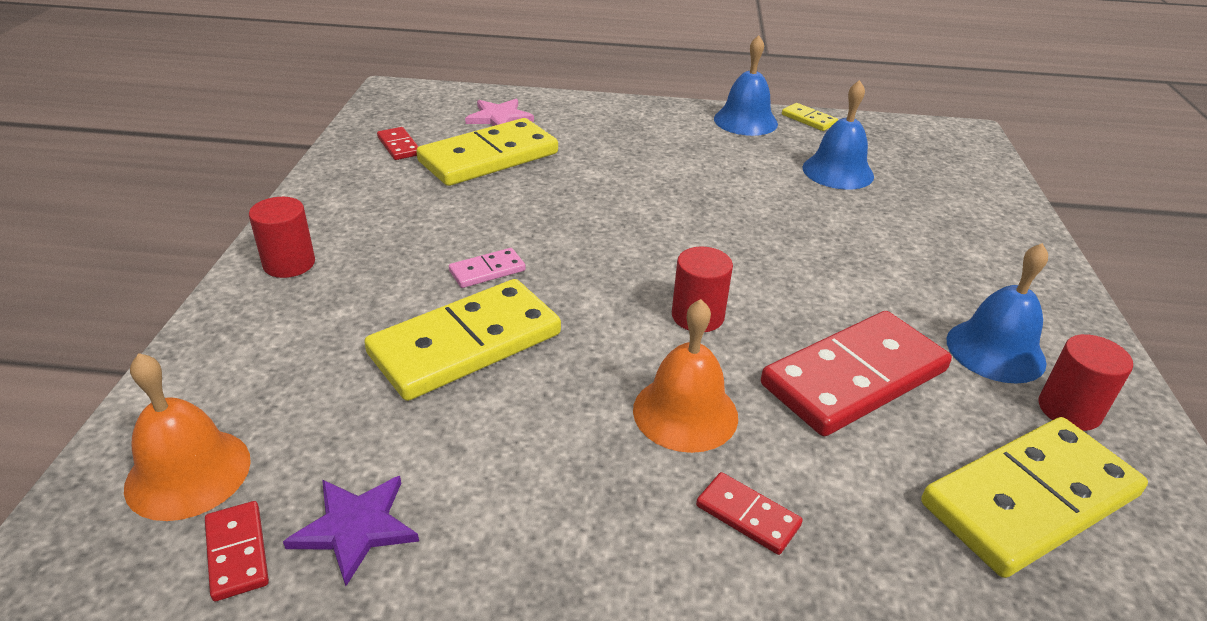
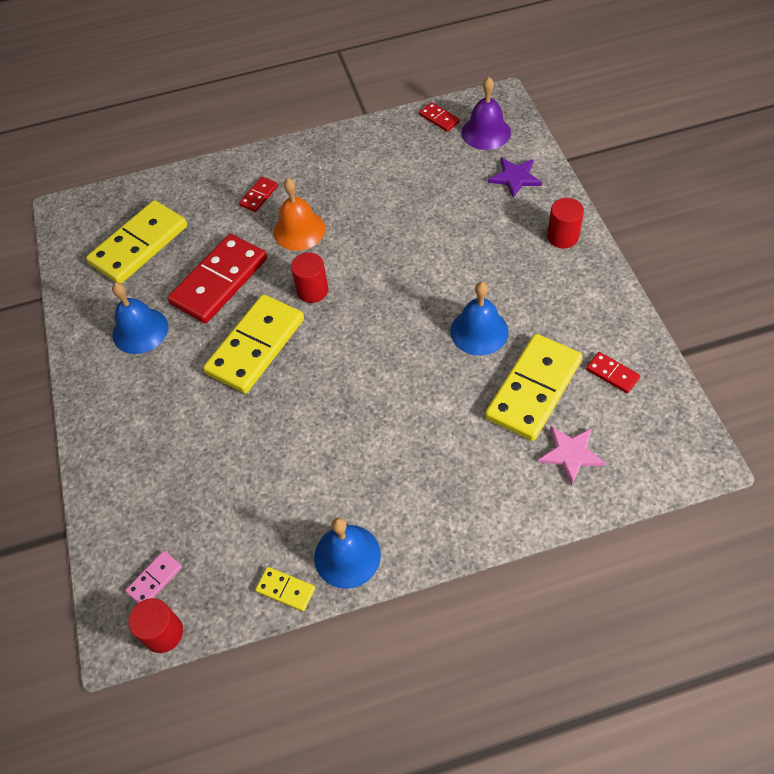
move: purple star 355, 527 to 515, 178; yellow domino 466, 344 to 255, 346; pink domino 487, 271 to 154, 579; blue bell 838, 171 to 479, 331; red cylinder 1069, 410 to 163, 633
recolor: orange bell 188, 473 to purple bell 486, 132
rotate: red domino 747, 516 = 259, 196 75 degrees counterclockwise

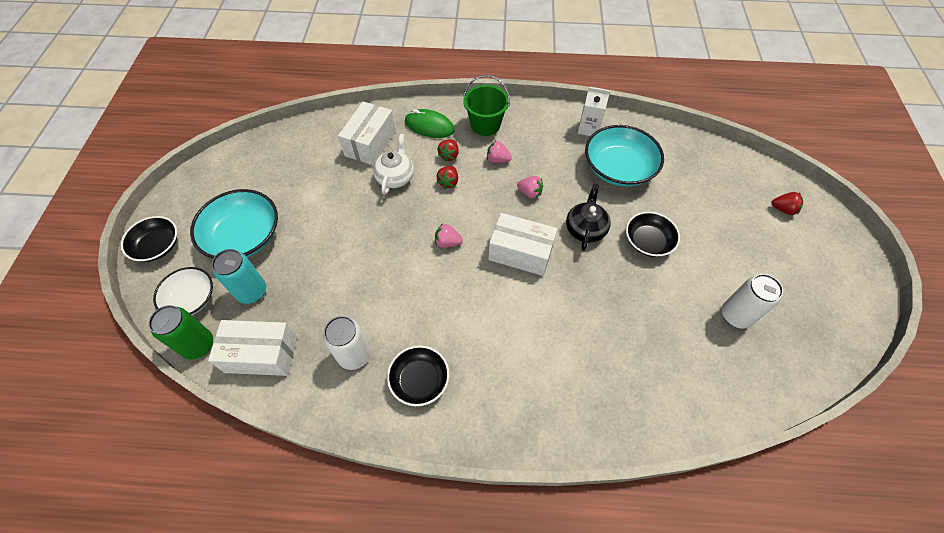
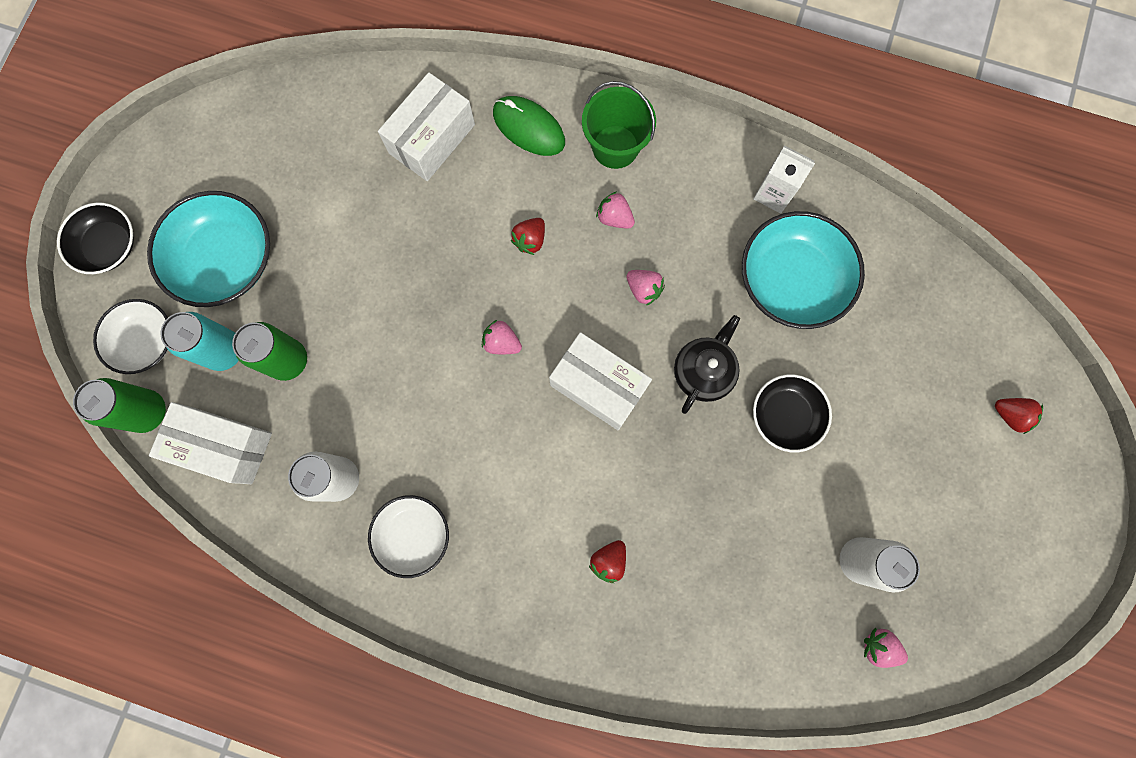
delete: white teapot 395, 177
insert: green can 288, 360; pink strawberry 878, 646
move: red strawberry 449, 155 to 608, 560
recolor: black bowl 419, 380 to white bowl 413, 535

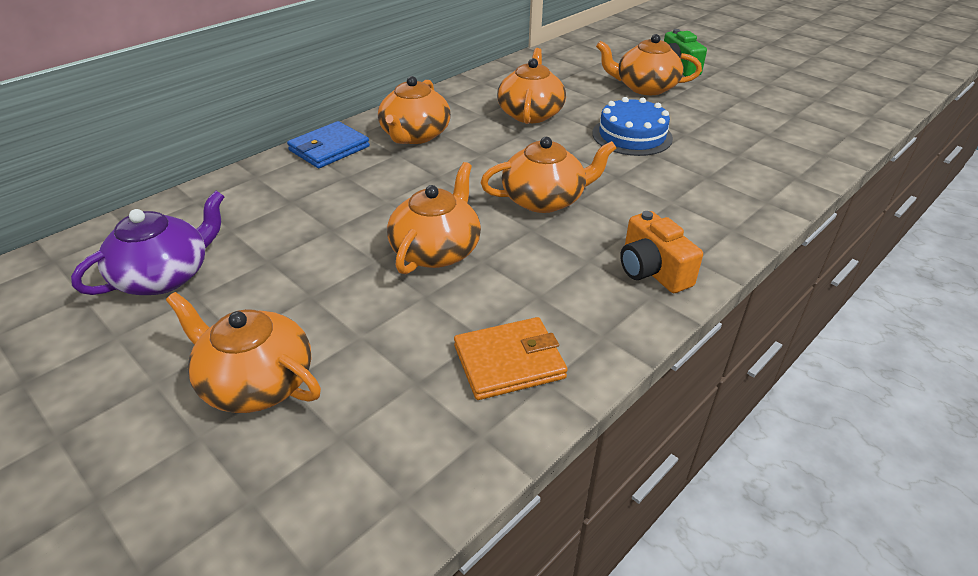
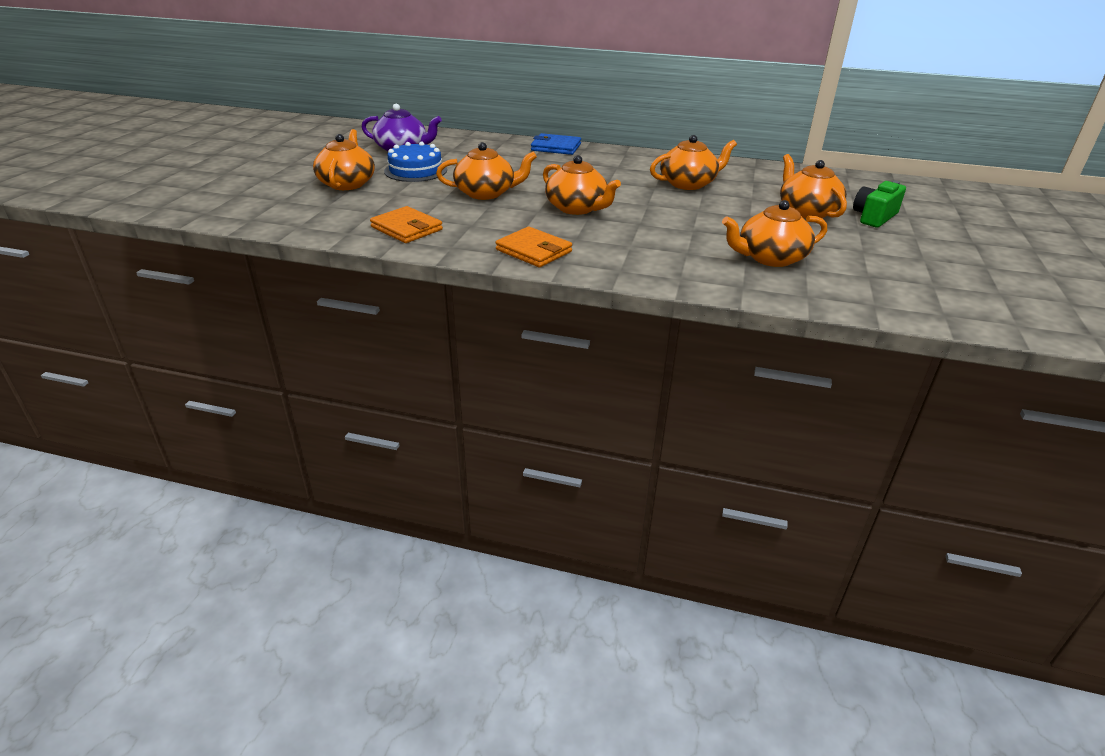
move: orange teapot 415, 135 to 770, 258; blue cake 632, 136 to 415, 170
replace: orange camera 652, 270 to orange wallet 534, 251

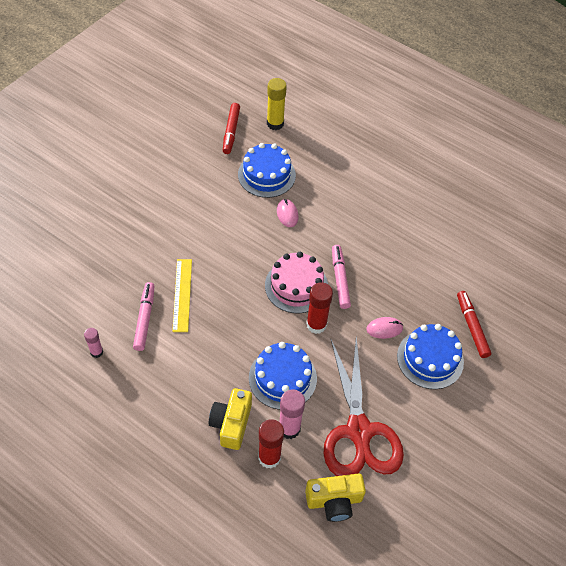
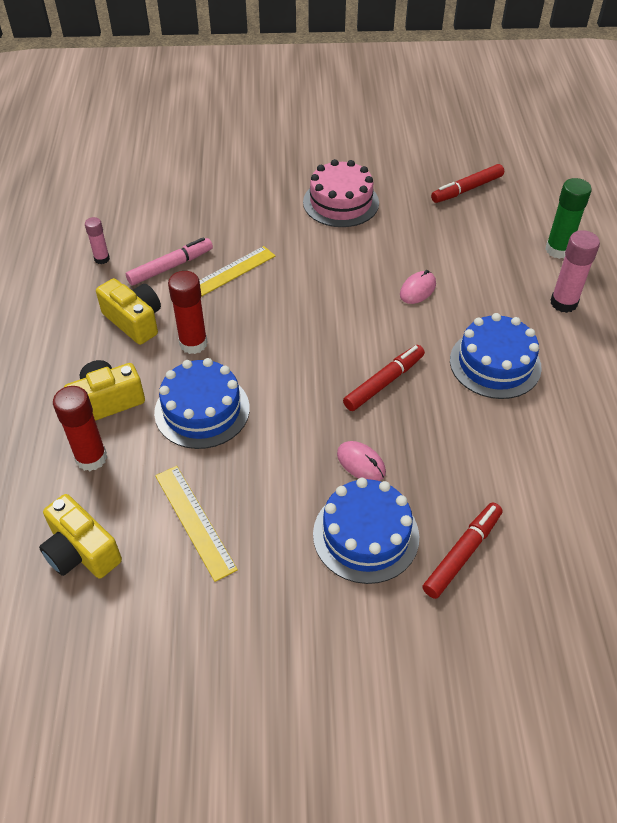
delete: yellow glue stick 275, 124
insert: yellow camera 134, 321; green glue stick 558, 250
move: blue cake 266, 175 to 495, 363; pink cake 296, 286 to 341, 202; pink glue stick 289, 428 to 563, 303; red glue stick 316, 325 to 193, 343
replace: red scissors 359, 431 to yellow ruler 195, 521
recolor: pink marker 340, 279 to red marker 383, 383

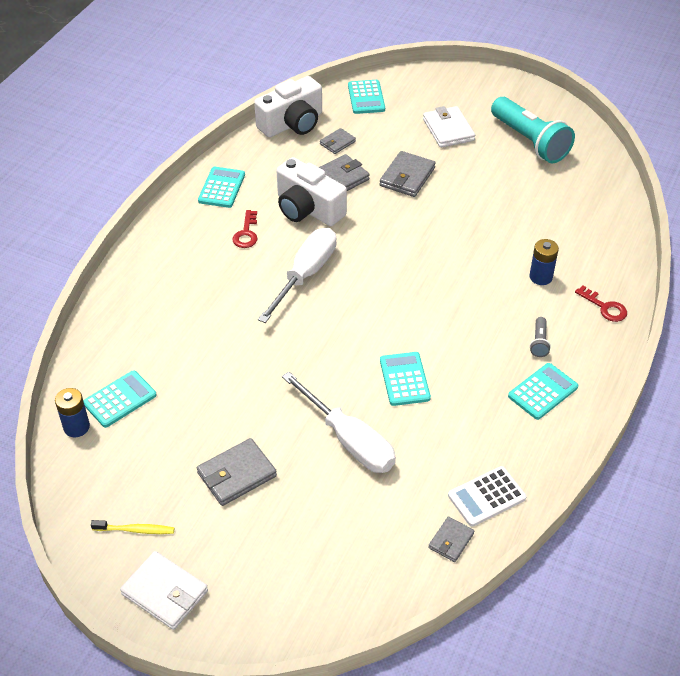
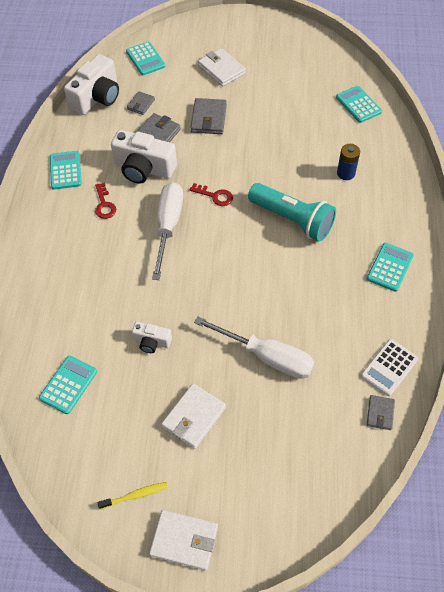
delete: blue battery 76, 427; grey flashlight 539, 342
insert: white camera 152, 342
move: turquoise calculator 404, 379 to 358, 105; turquoise flashlight 530, 141 to 292, 220; red key 605, 307 to 215, 196
recolor: grey wallet 236, 474 to white wallet 194, 417

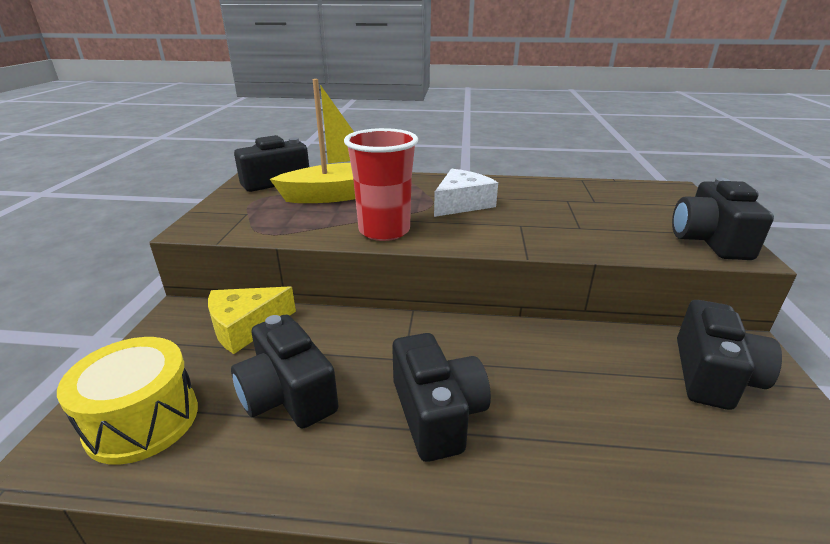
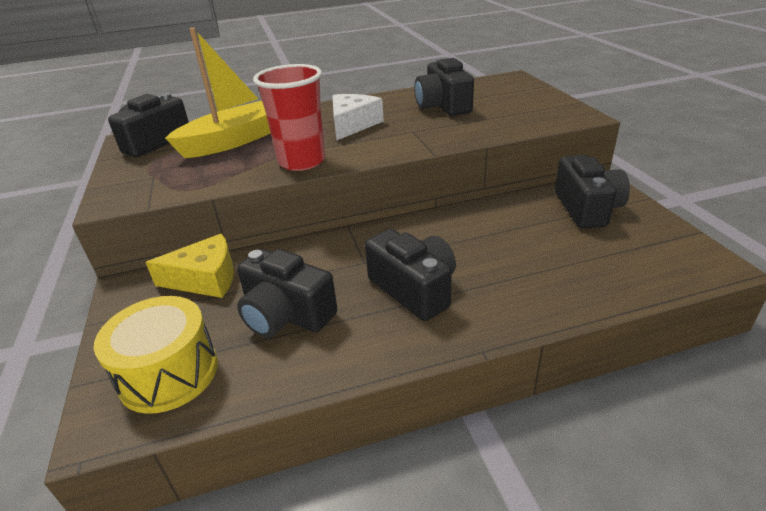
move: black camera 709, 240 to 443, 106
rotate: yellow cheese 246, 326 = 205, 279 135 degrees counterclockwise

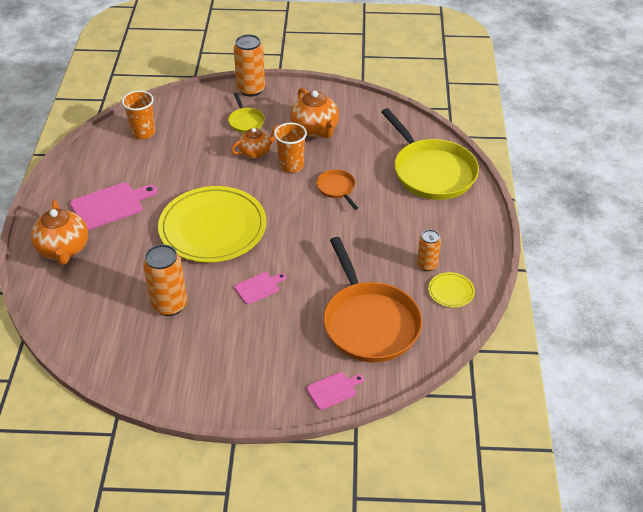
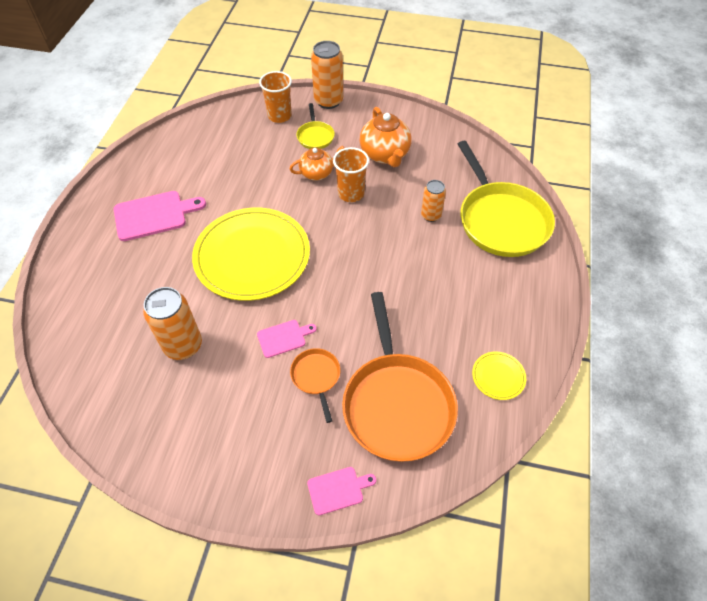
delete: orange teapot 63, 250
move: orange cup 143, 133 to 279, 116; orange pan 337, 188 to 316, 377; orange can 427, 265 to 431, 215

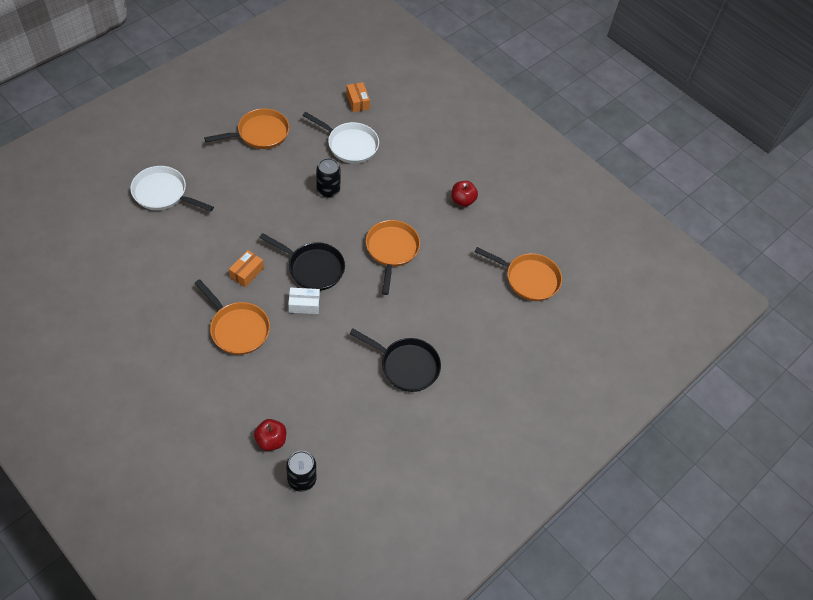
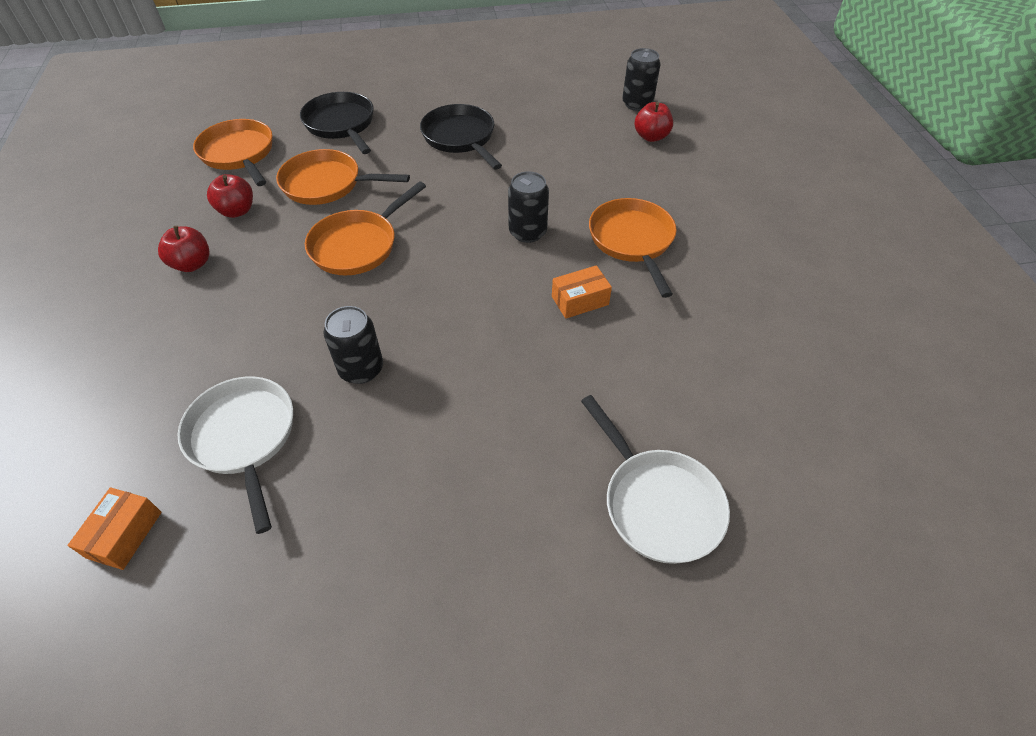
insert: red apple 237, 211
move: orange pan 260, 133 to 327, 184; black pan 313, 268 to 341, 124
replace: white box 304, 305 to black can 527, 232

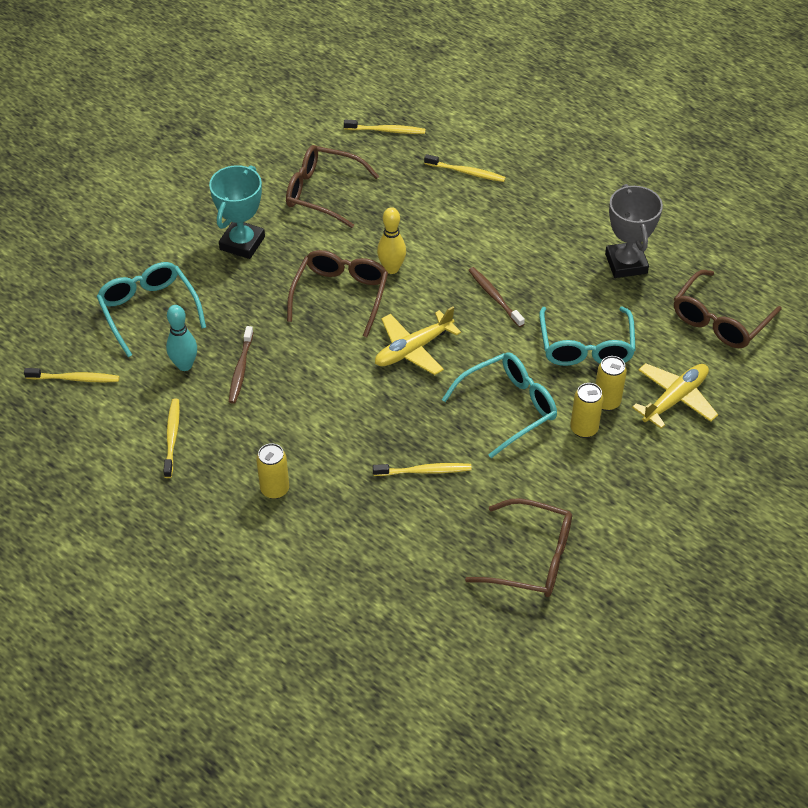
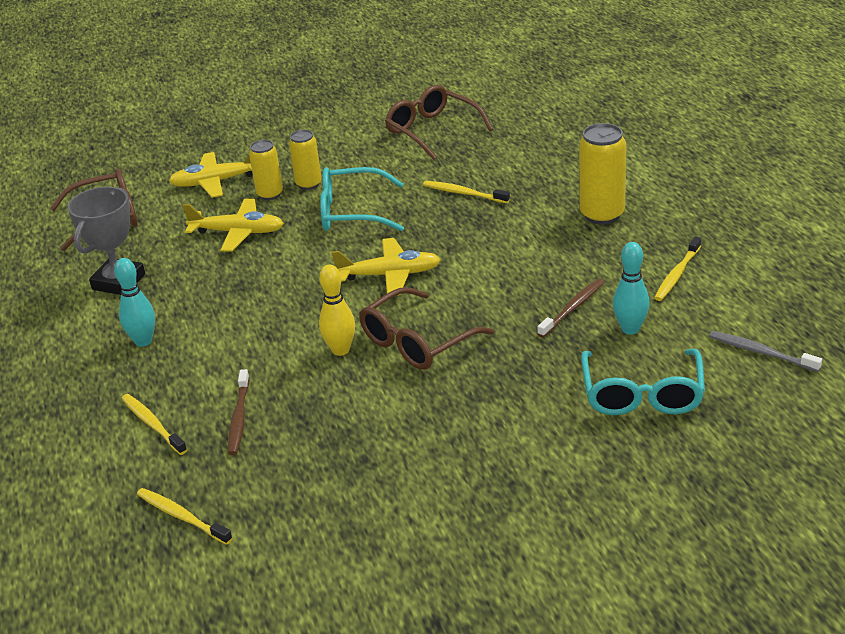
delete: turquoise trophy 242, 243; brown glasses 322, 192
insert: turquoise bowling pin 143, 341
move: brown toothbrush 494, 296 to 239, 418
replace: turquoise glasses 586, 347 to yellow plane 238, 232
recolor: yellow toothbrush 75, 379 to grey toothbrush 760, 352
resize: yellow can 275, 489 = 602, 215 x1.56

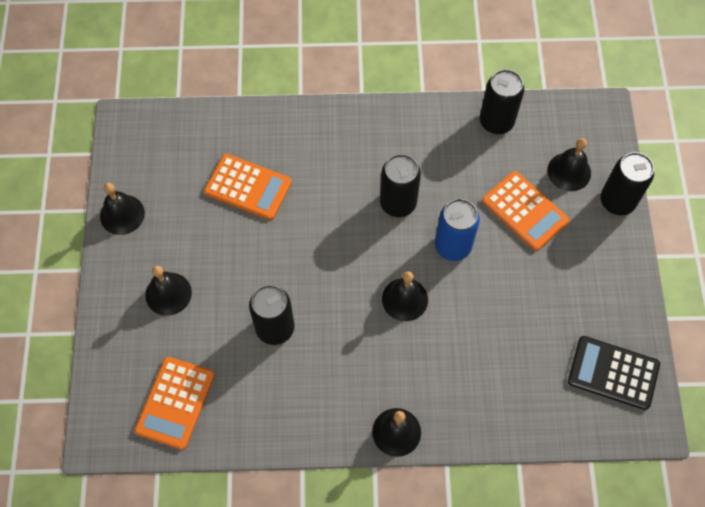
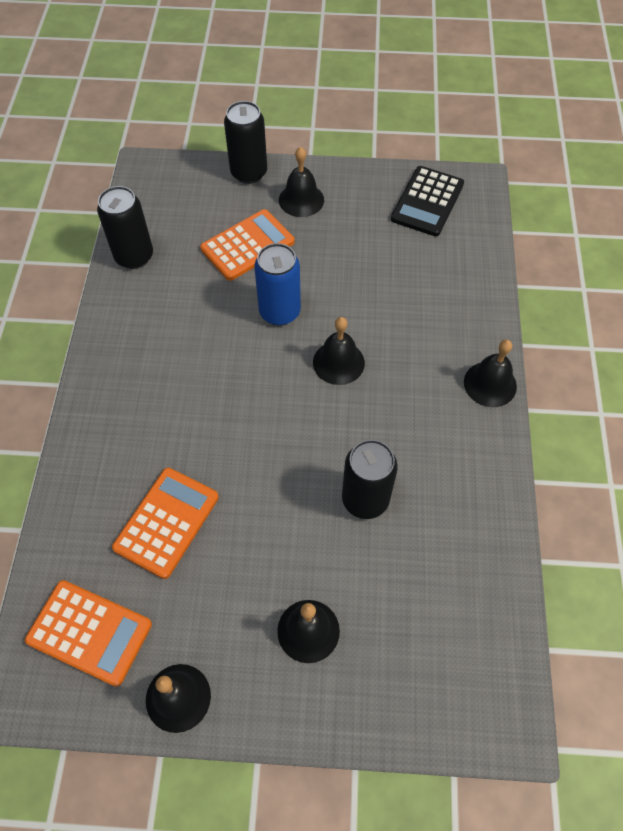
delete: black can 398, 203
move: orange calculator 175, 403 to 89, 632; black bell 569, 171 to 301, 200

